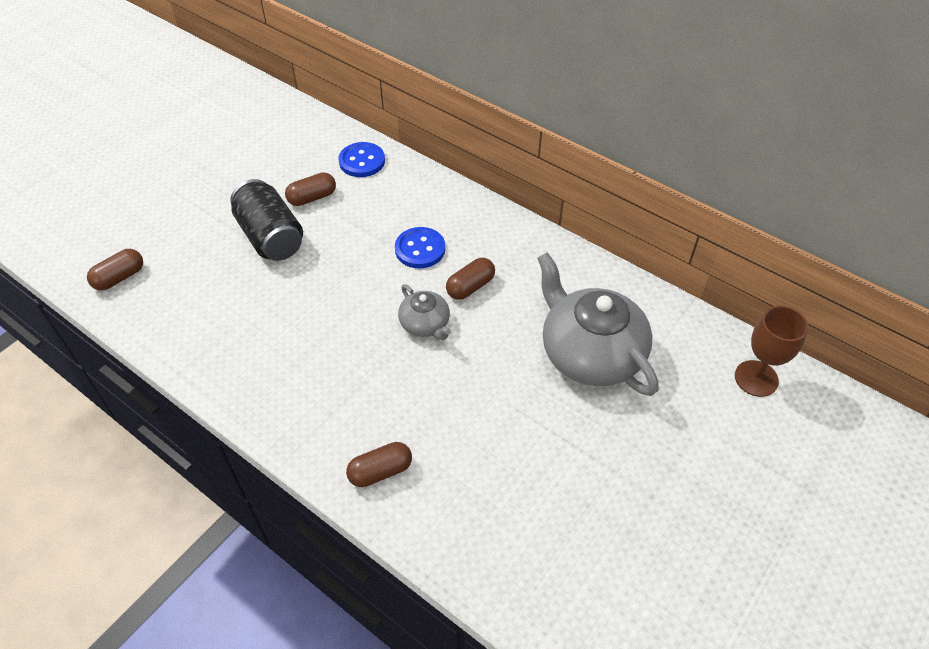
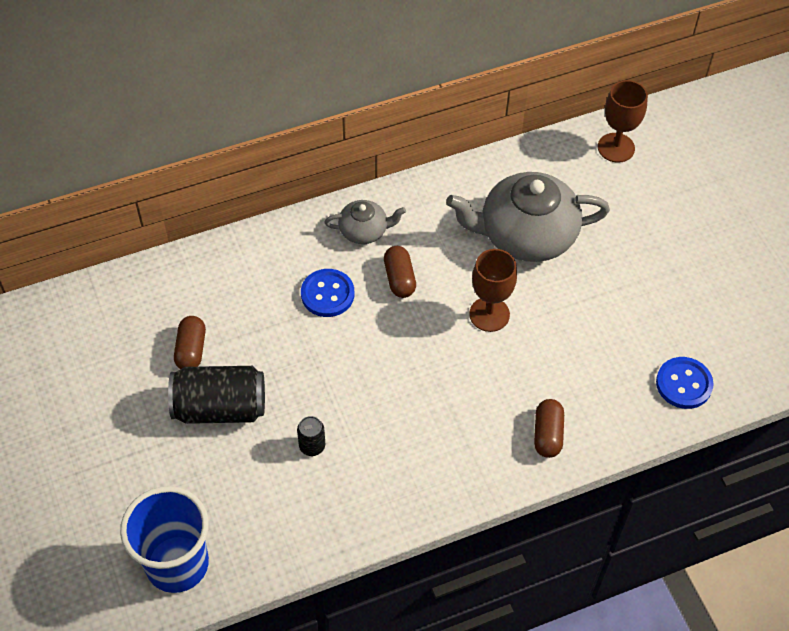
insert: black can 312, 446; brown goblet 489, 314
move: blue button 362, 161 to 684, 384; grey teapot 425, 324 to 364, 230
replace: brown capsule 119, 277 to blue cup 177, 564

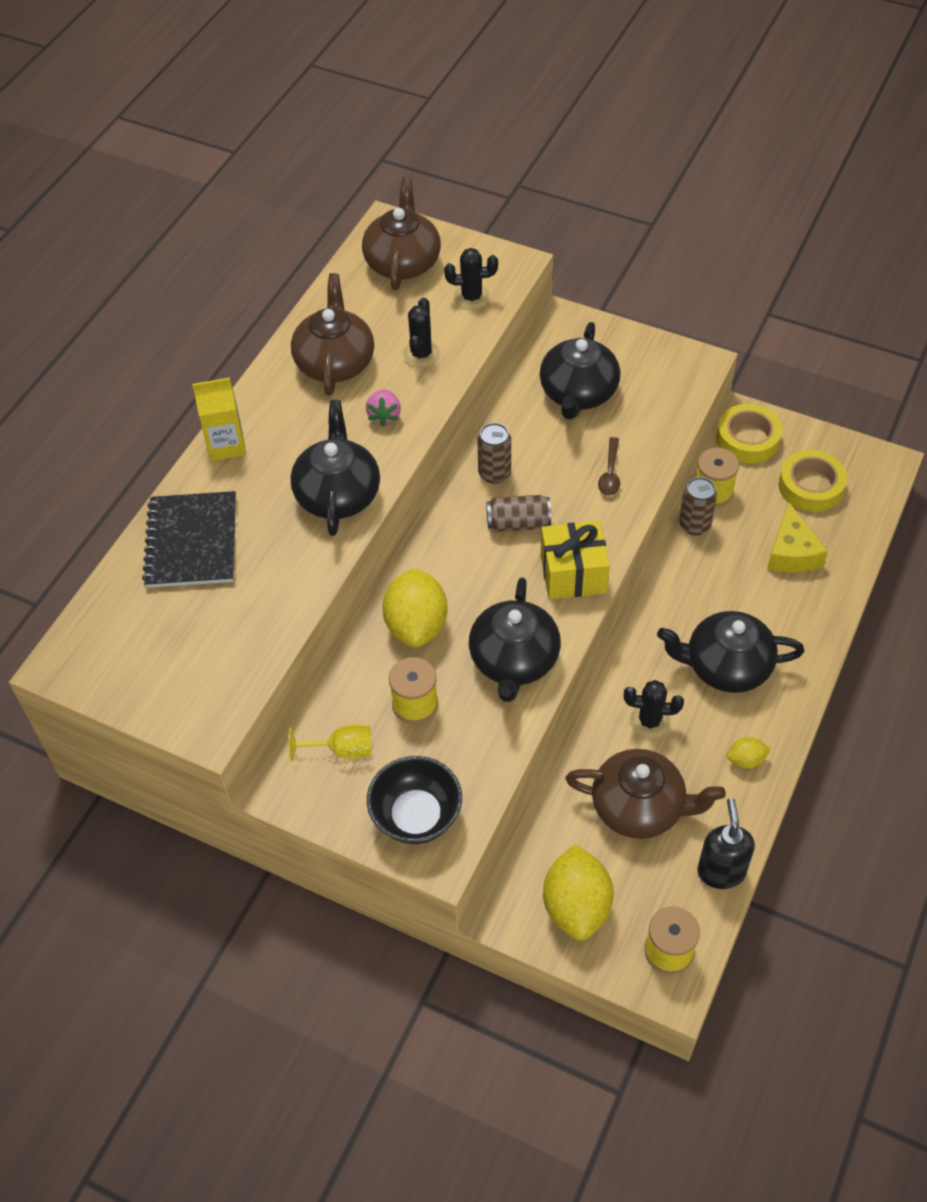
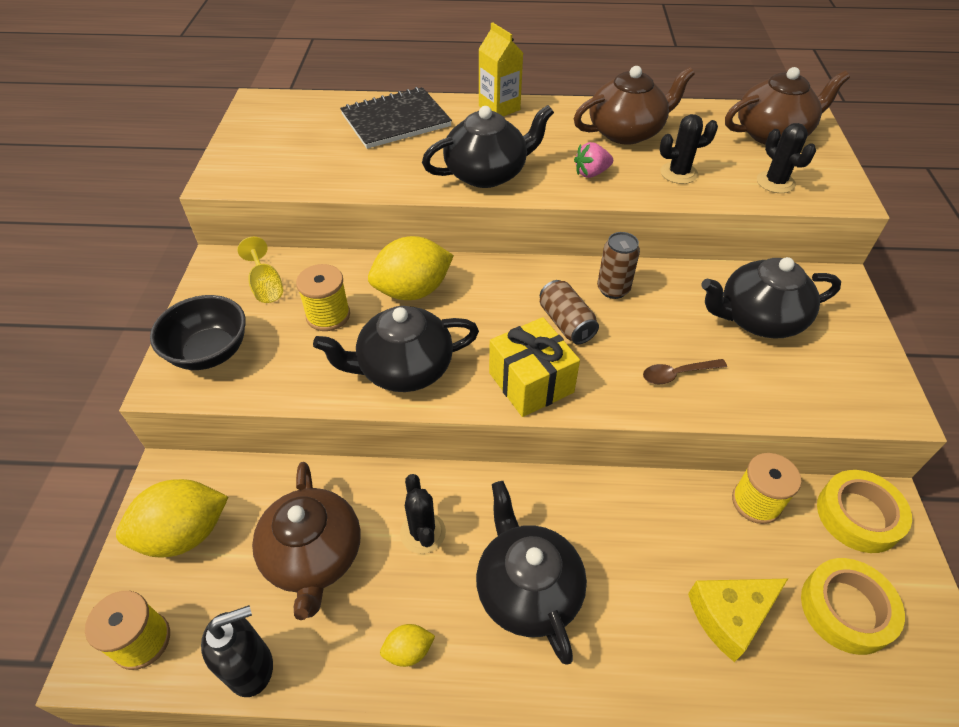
delete: brown can 694, 525
rotate: yellow lemon 746, 760 = 408, 651 75 degrees counterclockwise

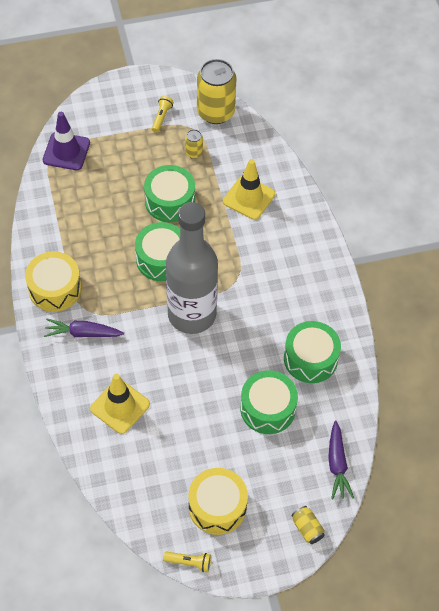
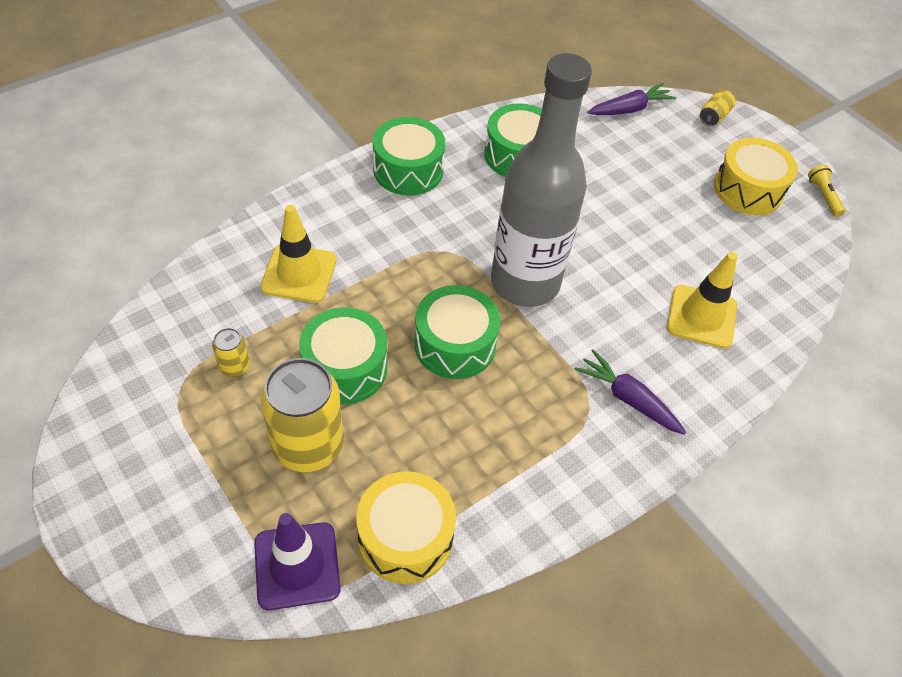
delete: yellow flashlight 161, 117
move: yellow drum 55, 289 to 405, 537; yellow can 215, 112 to 308, 445; green drum 267, 408 to 408, 170
rotate: purple carrot 83, 333 = 628, 398 150 degrees clockwise

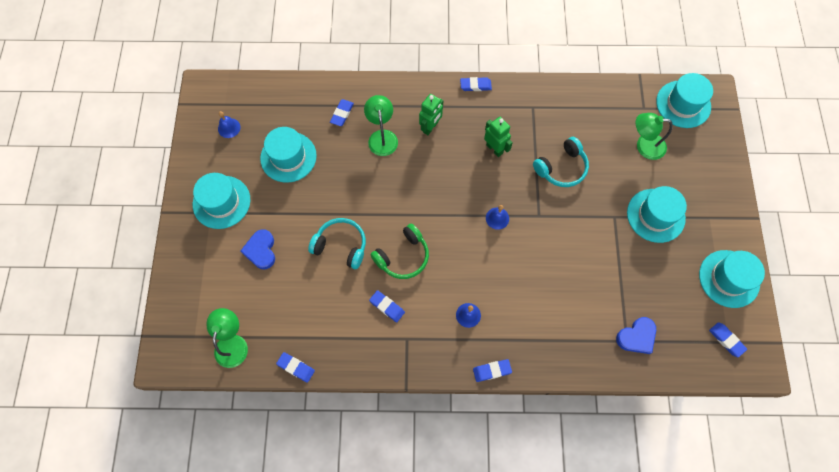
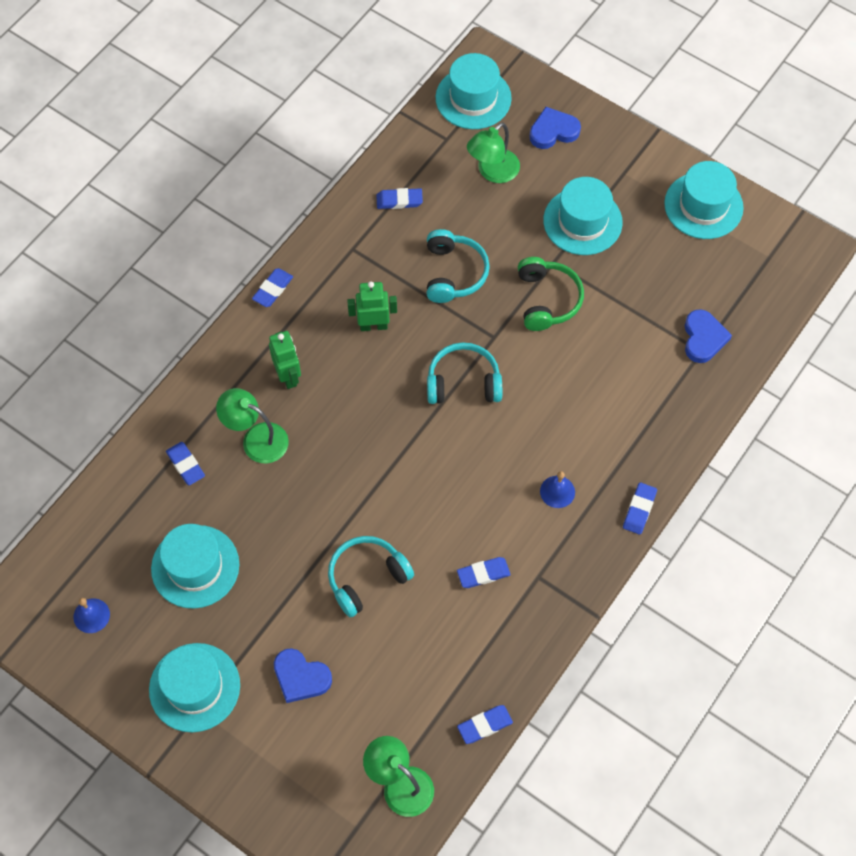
insert: blue heart 553, 131
move: green headphones 403, 257 to 547, 299; blue eraser 726, 340 to 399, 200
replace: blue bell 497, 218 to turquoise headphones 463, 382

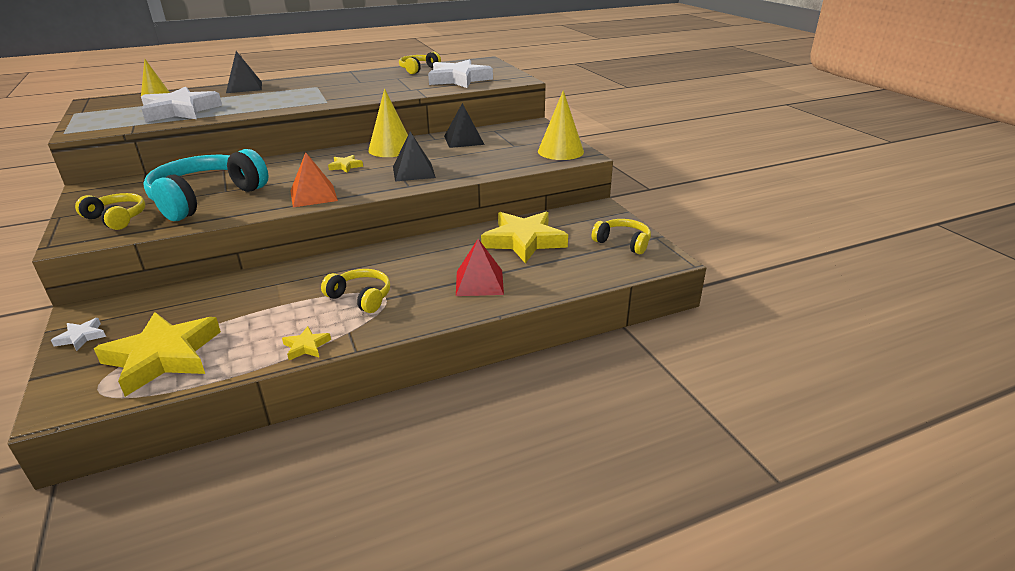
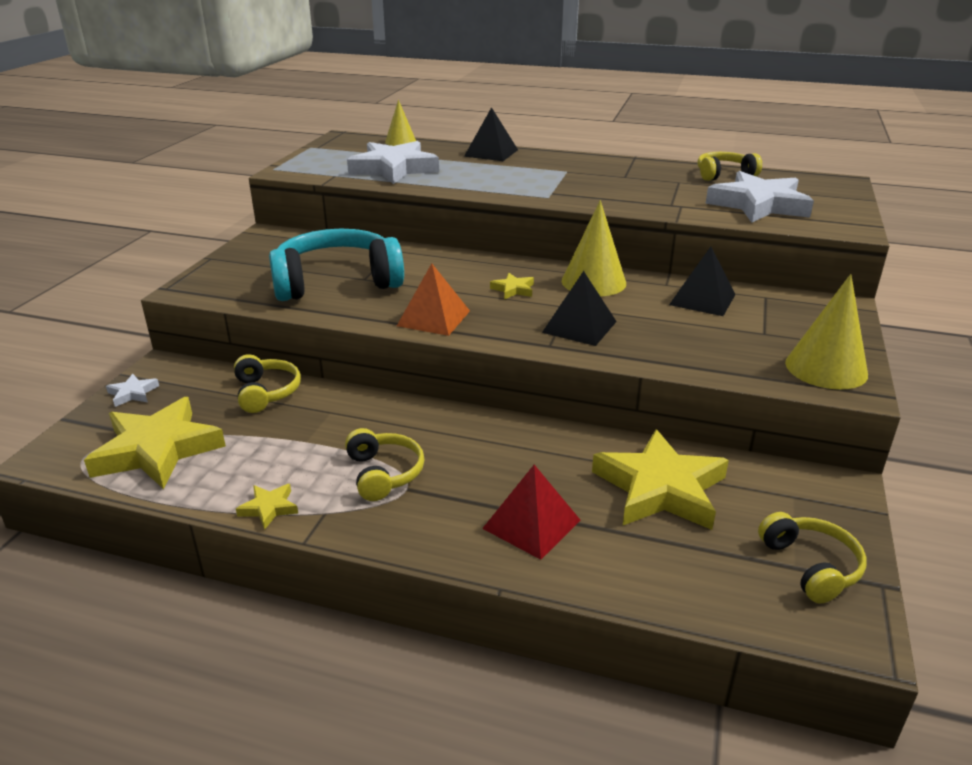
move: yellow headphones 116, 218 to 266, 392

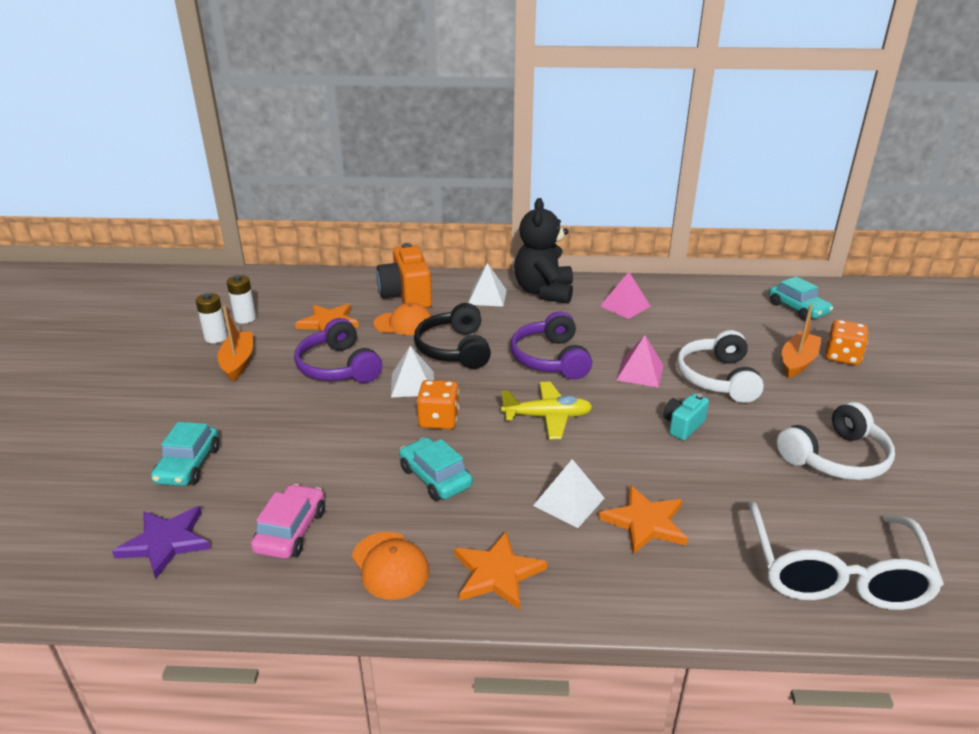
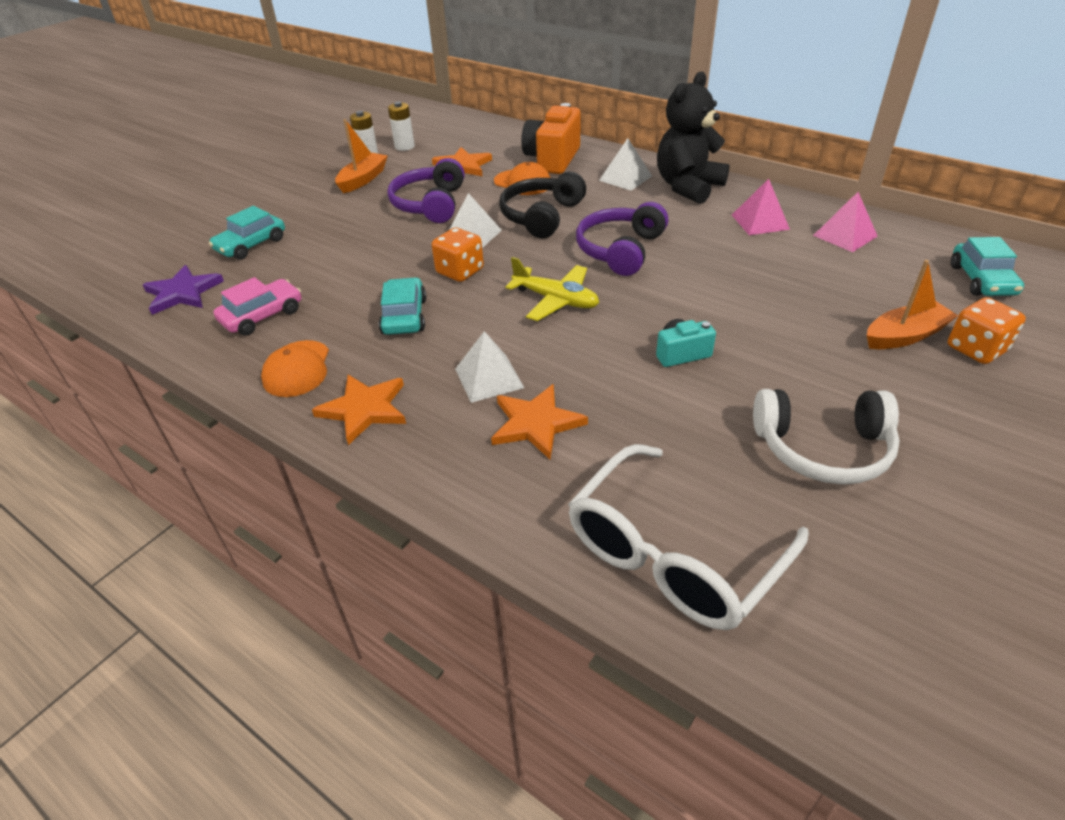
delete: white headphones 717, 378
move: pink pyramid 640, 372 to 845, 235

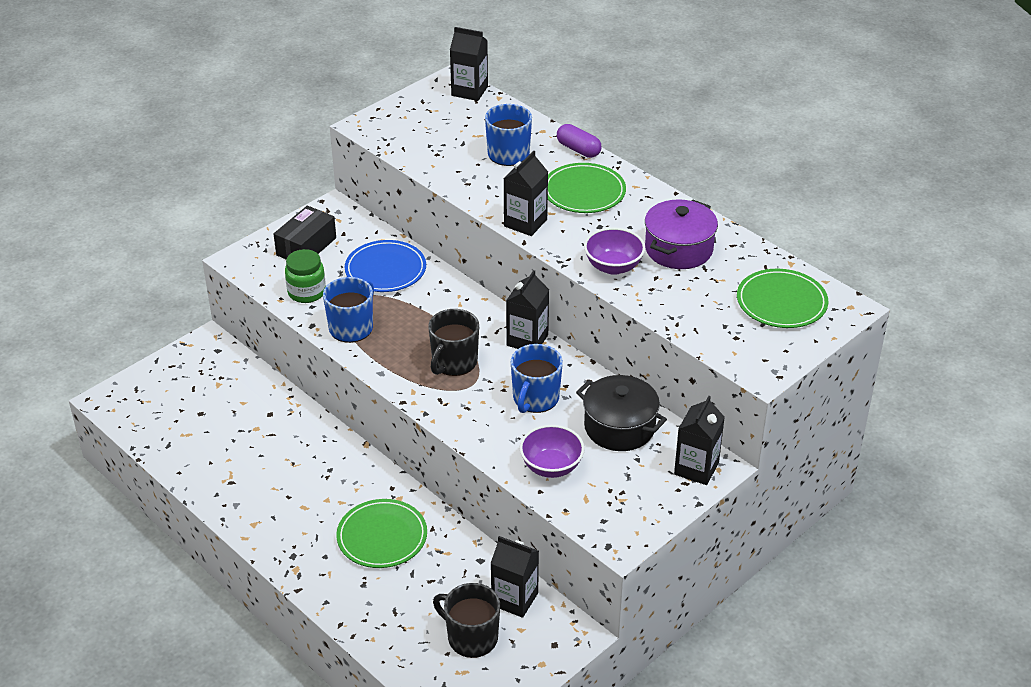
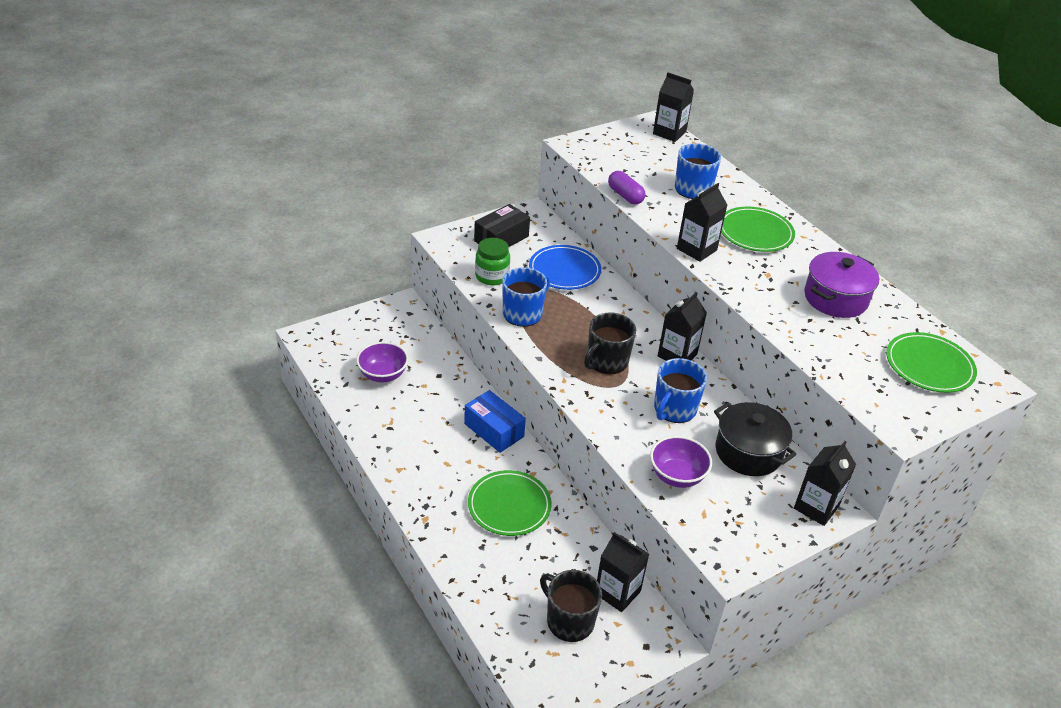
insert: blue box 494, 430
move: purple capsule 578, 149 to 625, 196; purple bowl 613, 266 to 383, 375

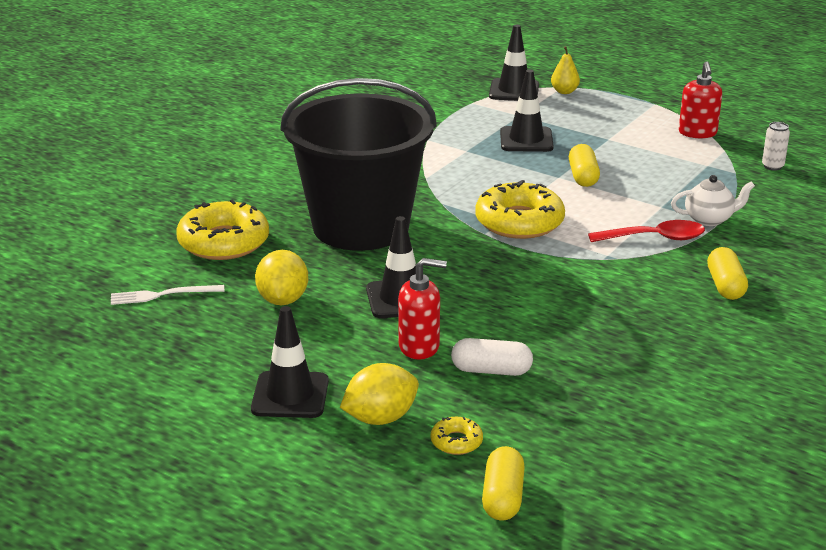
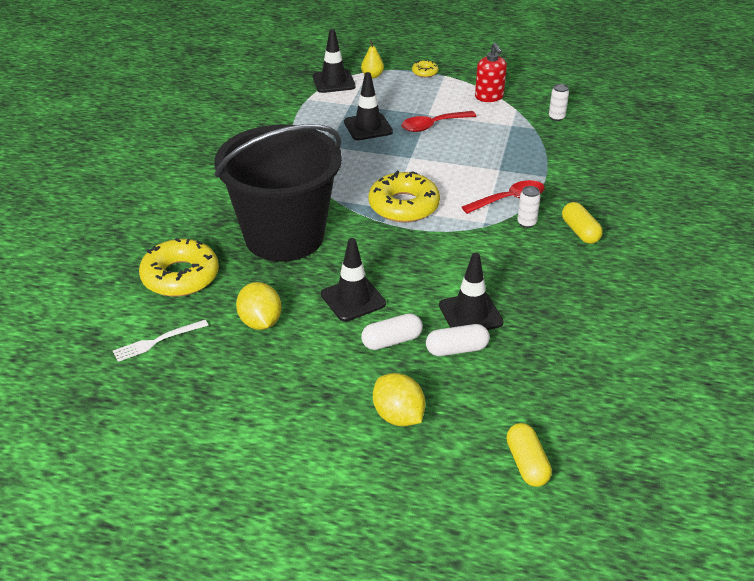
delete: yellow capsule 583, 177; white teapot 709, 219
insert: red spoon 433, 125; white can 526, 223
move: black traffic cone 290, 395 to 470, 314; yellow donut 456, 442 to 425, 72
replace: red soap dispenser 419, 347 to white capsule 391, 341
rotate: yellow lemon 380, 418 = 398, 416 75 degrees counterclockwise

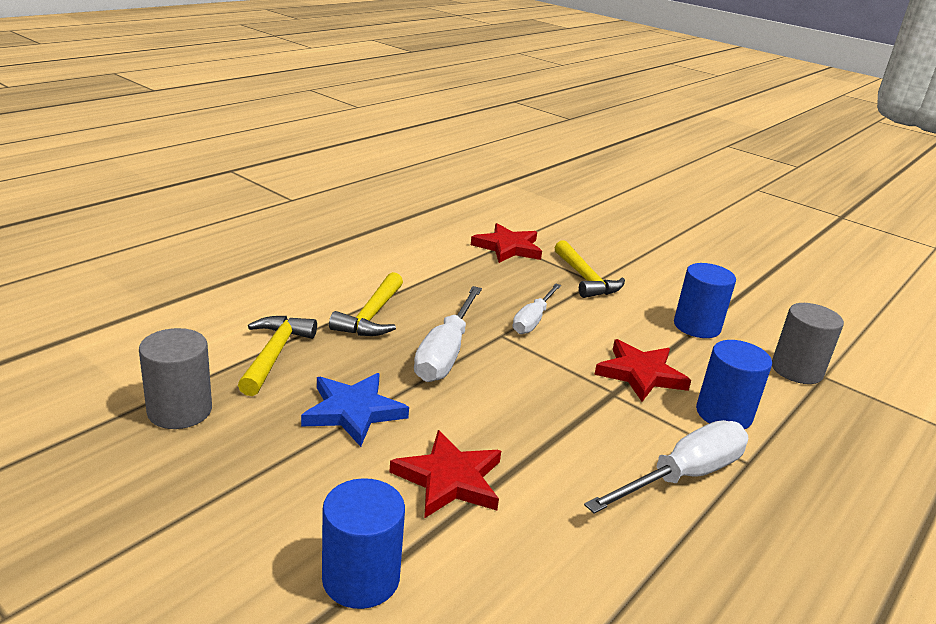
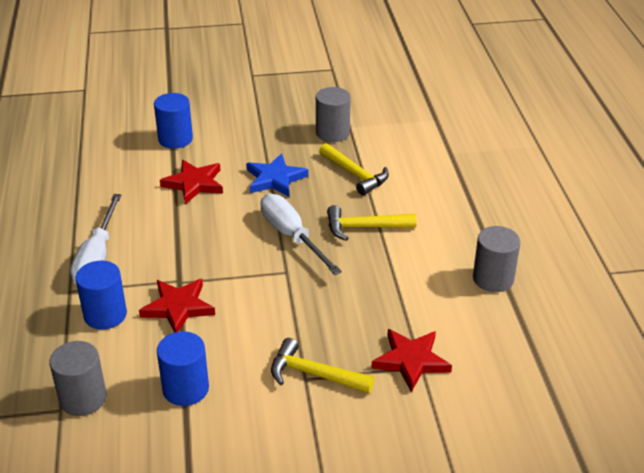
delete: white screwdriver 533, 320
insert: grey cylinder 493, 279
rotate: yellow hammer 372, 315 = 364, 227 60 degrees counterclockwise

